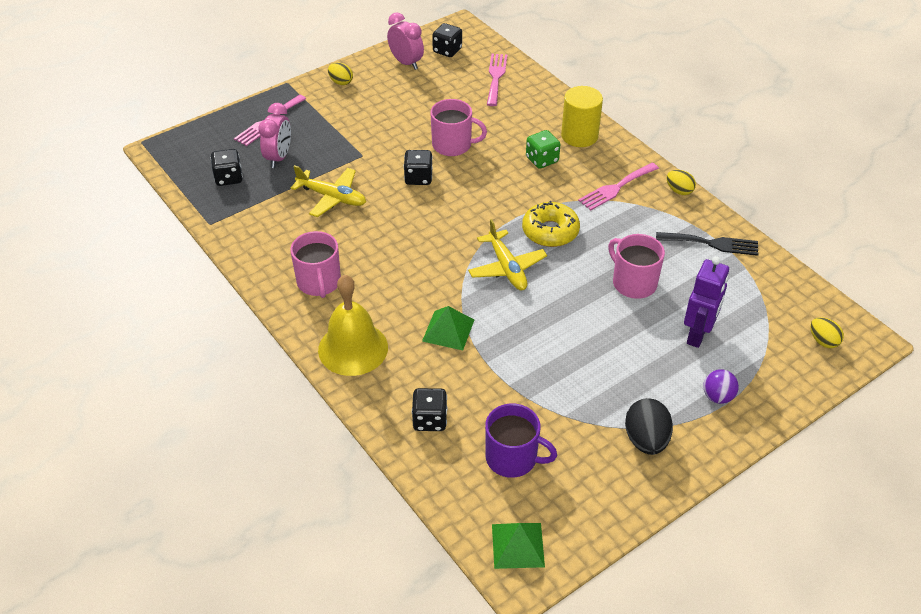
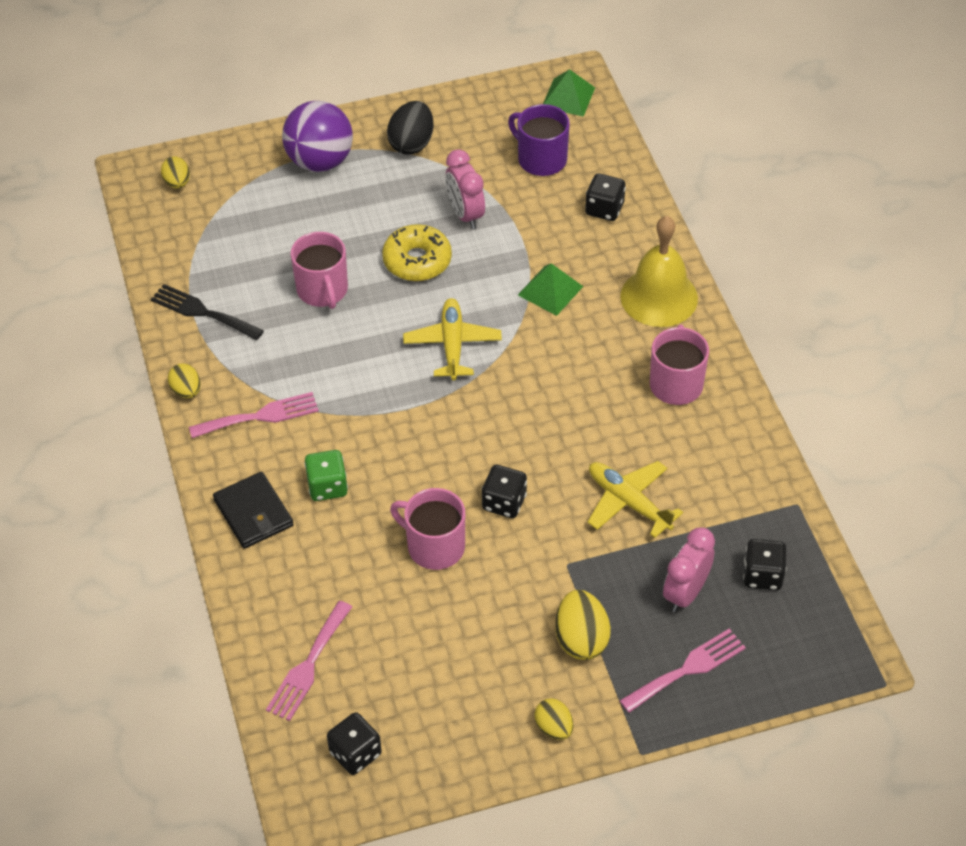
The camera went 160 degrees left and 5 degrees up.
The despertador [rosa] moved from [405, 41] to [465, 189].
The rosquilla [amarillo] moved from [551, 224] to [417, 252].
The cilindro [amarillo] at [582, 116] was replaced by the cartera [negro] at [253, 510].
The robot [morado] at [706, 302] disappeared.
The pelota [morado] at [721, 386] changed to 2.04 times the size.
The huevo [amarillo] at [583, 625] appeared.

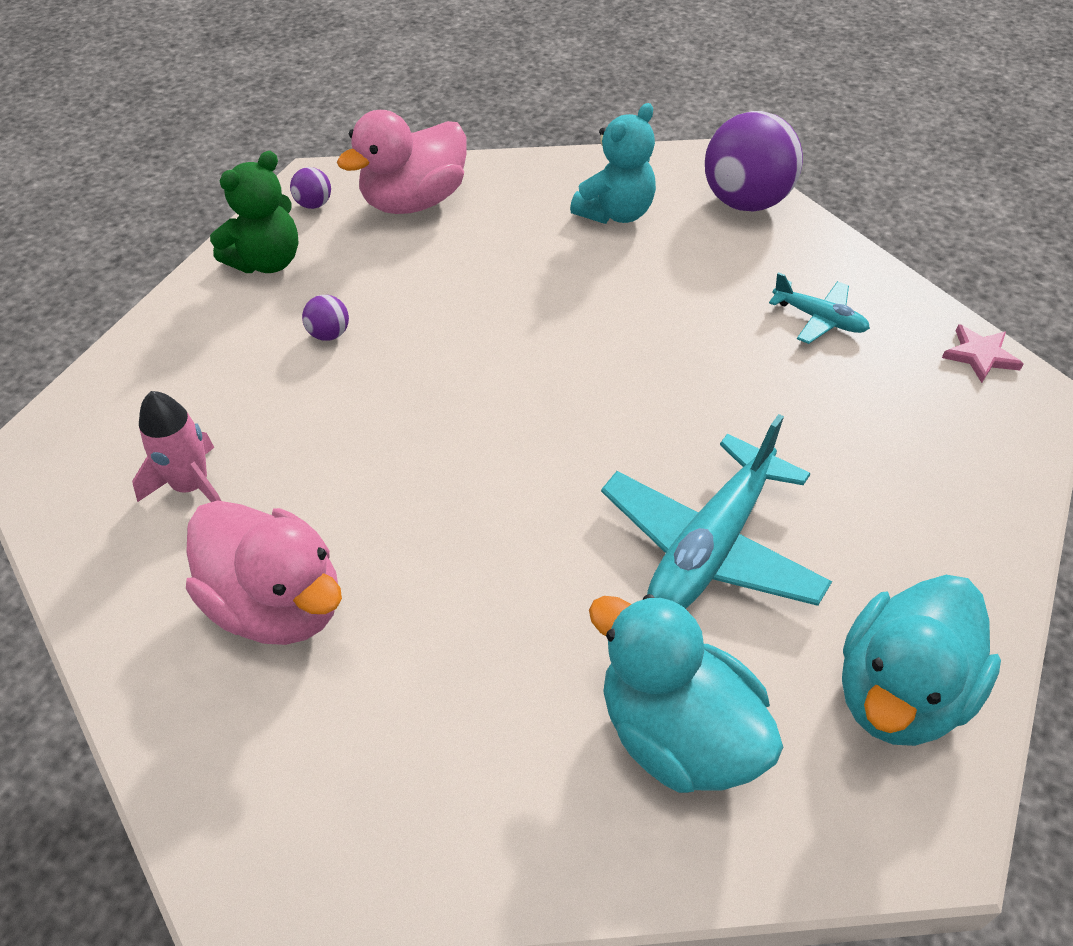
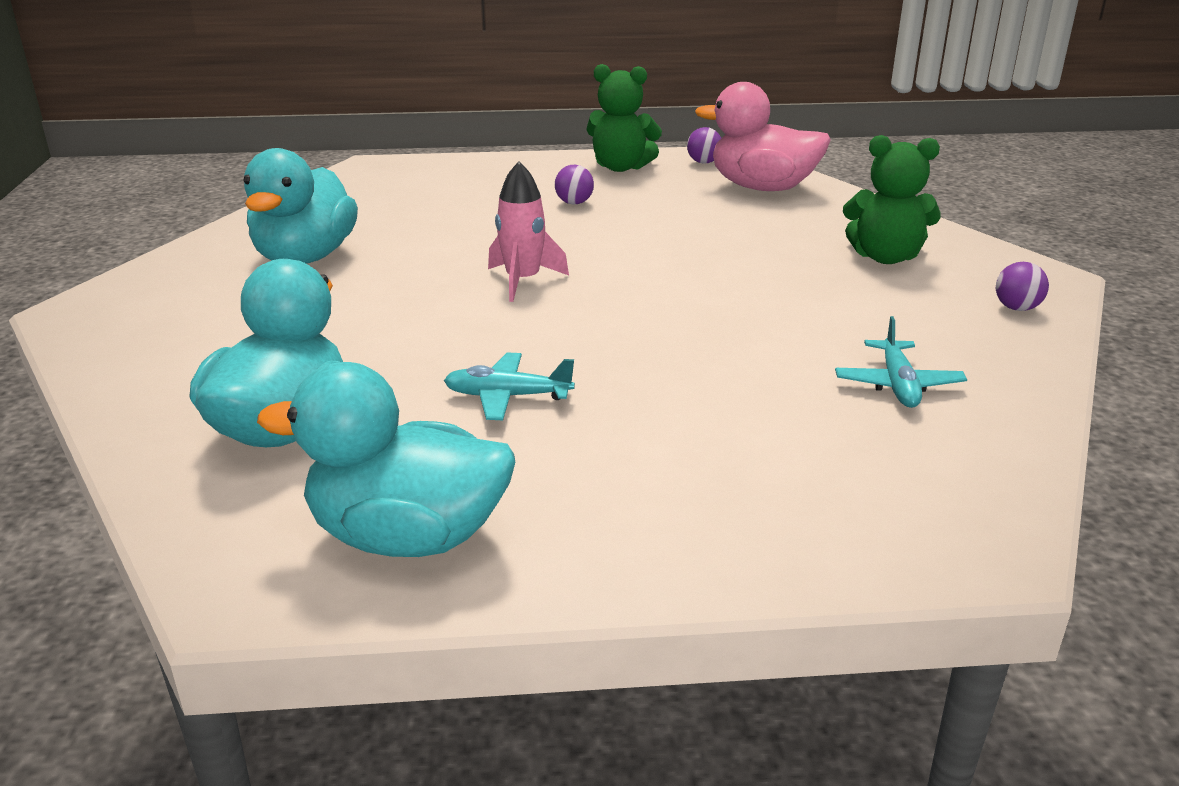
The camera went 60 degrees right and 20 degrees down.
The cohete [rosa] moved from [176, 446] to [528, 231].
The pato [rosa] at [264, 572] became the pato [turquesa] at [300, 206].
The osito [turquesa] at [613, 163] became the osito [verde] at [892, 199].
The avión [turquesa] at [716, 511] changed to 0.51 times the size.
The pelota [morado] at [754, 161] changed to 0.43 times the size.
The estrella [rosa] at [982, 353] disappeared.

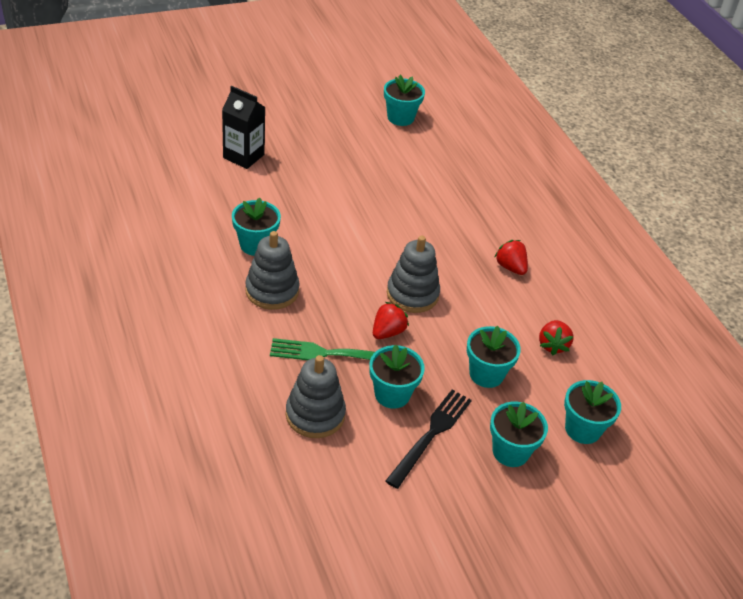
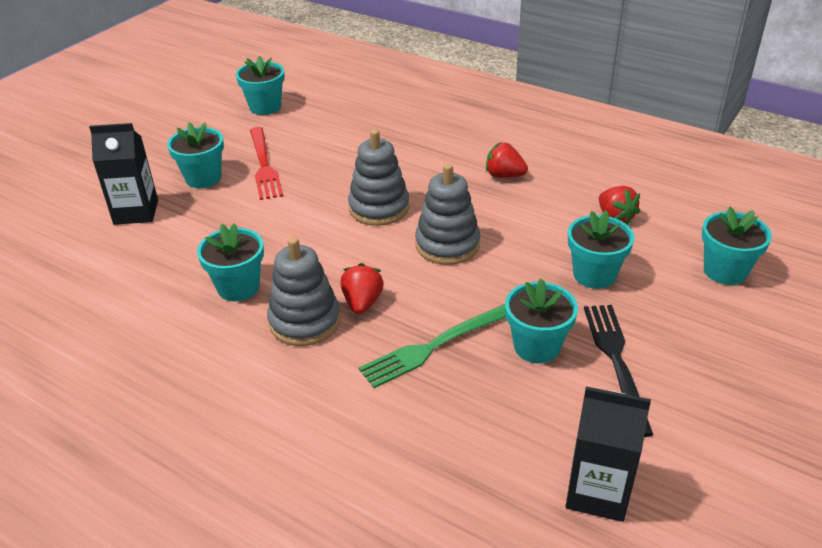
The camera went 30 degrees left and 5 degrees down.
The juguete apilable [gris] moved from [316, 396] to [379, 177].
The fresa [rojo] moved from [391, 320] to [362, 288].
The maceta [turquesa] moved from [519, 434] to [195, 155].
The tenedor [rojo] at [266, 163] appeared.
The cartón de leche [negro] at [608, 454] appeared.

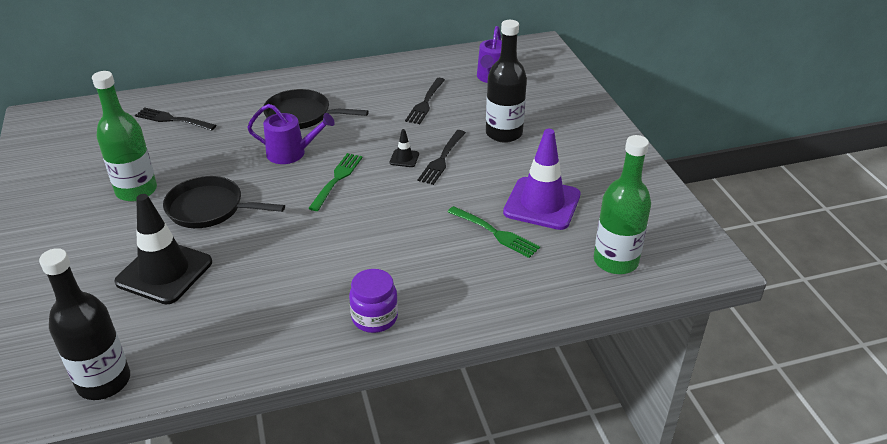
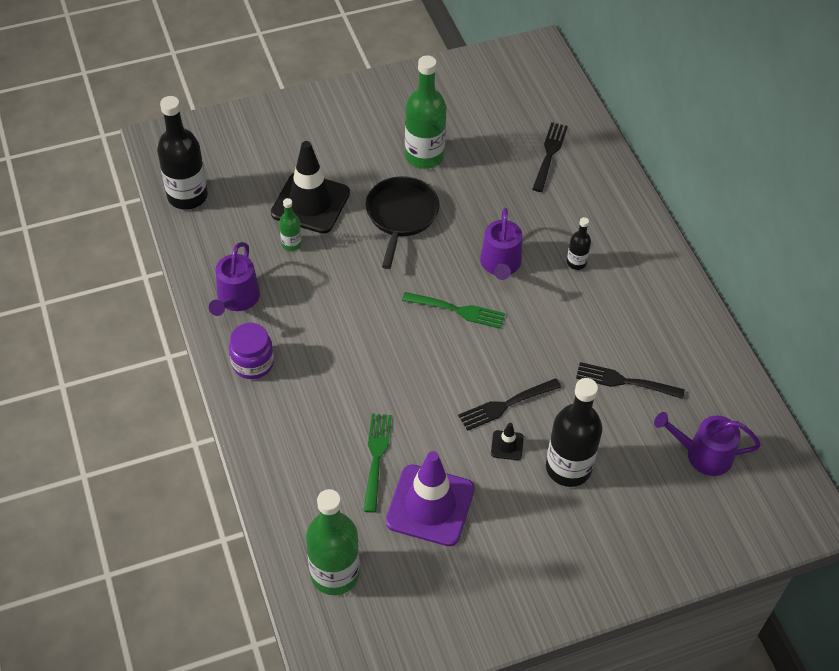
The camera went 85 degrees right and 15 degrees up.
The sartén [negro] at [316, 109] was replaced by the botella [negro] at [579, 243].
The cono de tráfico [negro] moved from [404, 148] to [507, 441].
The tenedor [negro] at [442, 157] turned 45 degrees counterclockwise.
The tenedor [verde] at [494, 232] turned 150 degrees clockwise.
The regadera [morado] at [234, 279] appeared.
The botella [verde] at [290, 224] appeared.

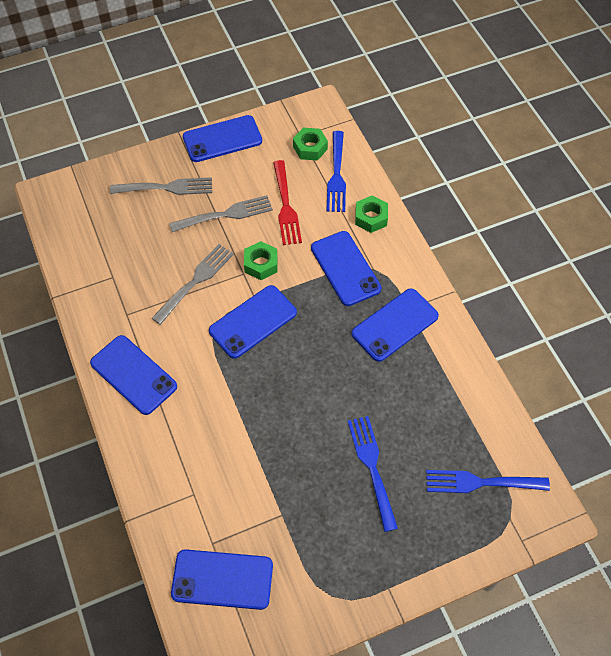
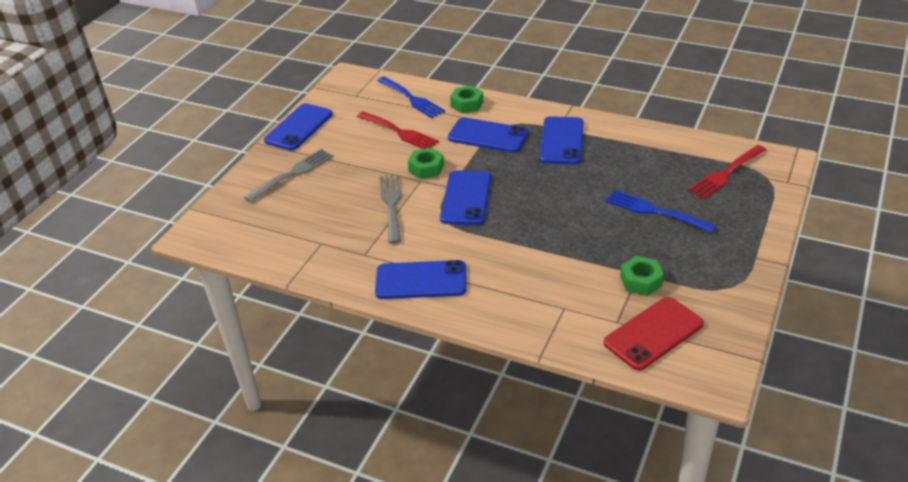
The camera went 40 degrees left and 20 degrees down.
The tenedor [gris] at [221, 213] disappeared.
The móvil [azul] at [222, 579] became the móvil [rojo] at [654, 333].
The tuerca [verde] moved from [310, 144] to [642, 276].
The tenedor [azul] at [488, 481] became the tenedor [rojo] at [727, 172].

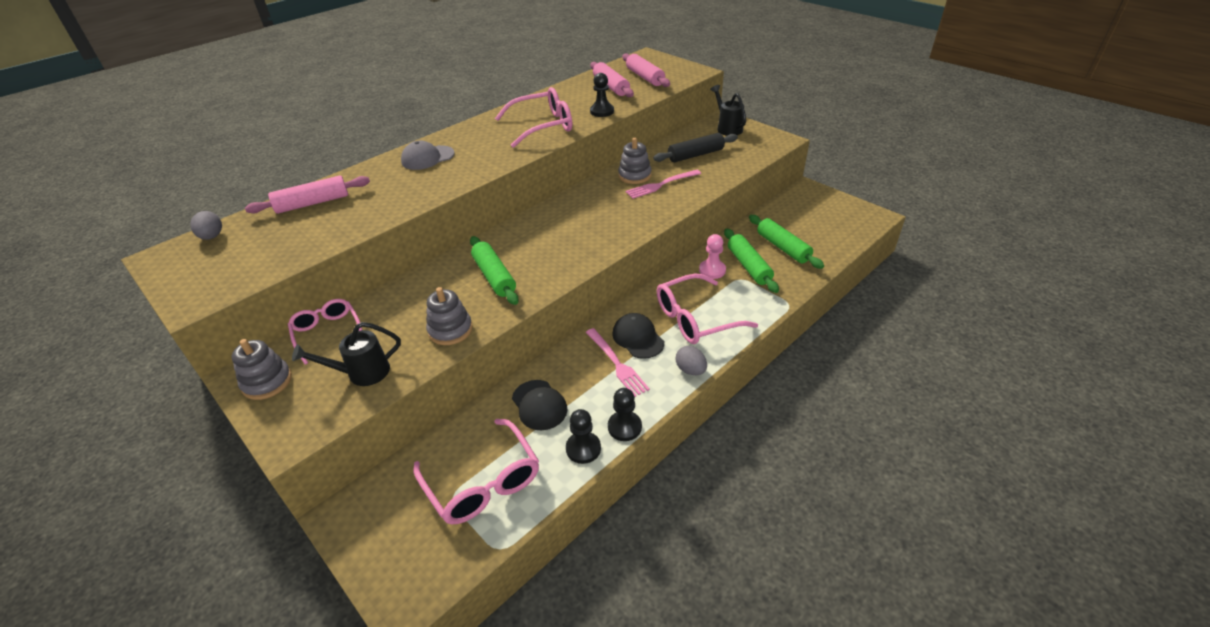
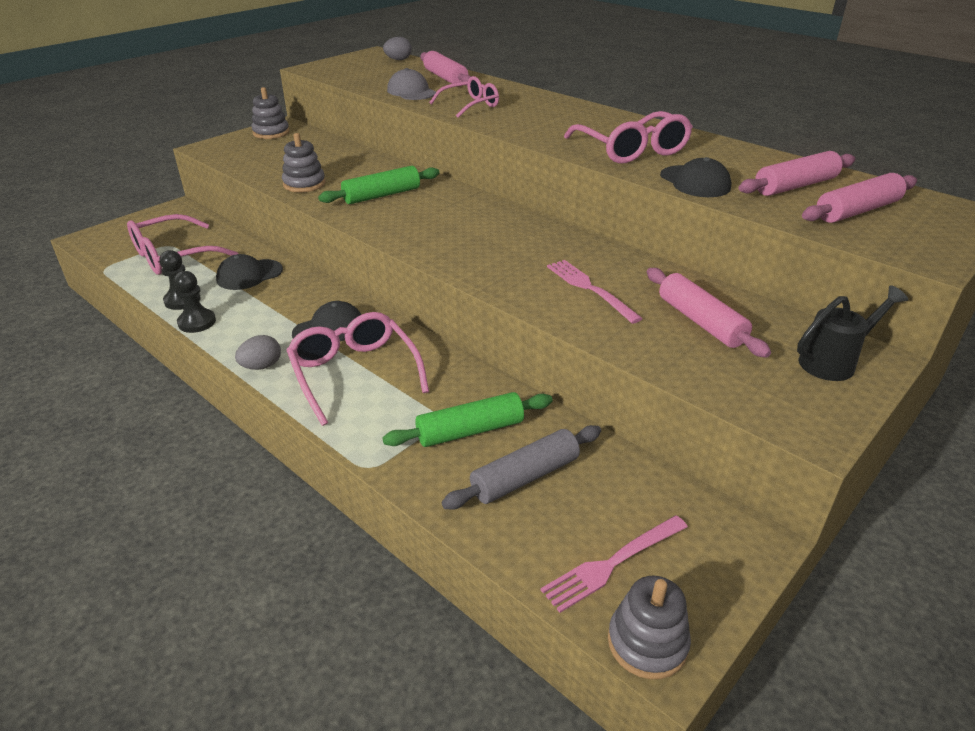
The camera went 85 degrees right and 5 degrees down.
The gafas [rosa] moved from [325, 332] to [464, 97].
The regadera [negro] at [346, 354] disappeared.
The gorra [gris] moved from [428, 155] to [411, 84].
The tenedor [rosa] moved from [618, 362] to [614, 564].
The peón [negro] at [602, 95] was replaced by the gorra [negro] at [695, 177].
The juguete apilable [gris] moved from [635, 161] to [649, 627].
The rodillo [negro] at [695, 147] became the rodillo [rosa] at [709, 313].
The peón [rosa] at [712, 256] disappeared.
The rodillo [verde] at [786, 242] became the rodillo [gris] at [521, 467].

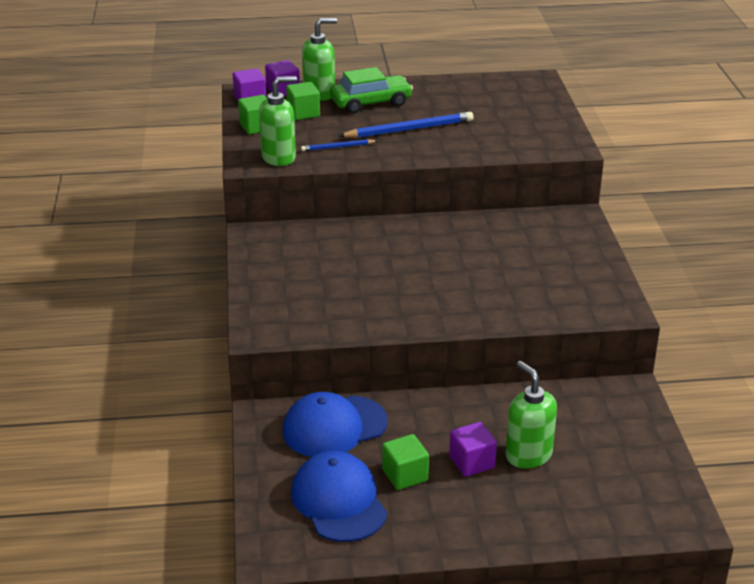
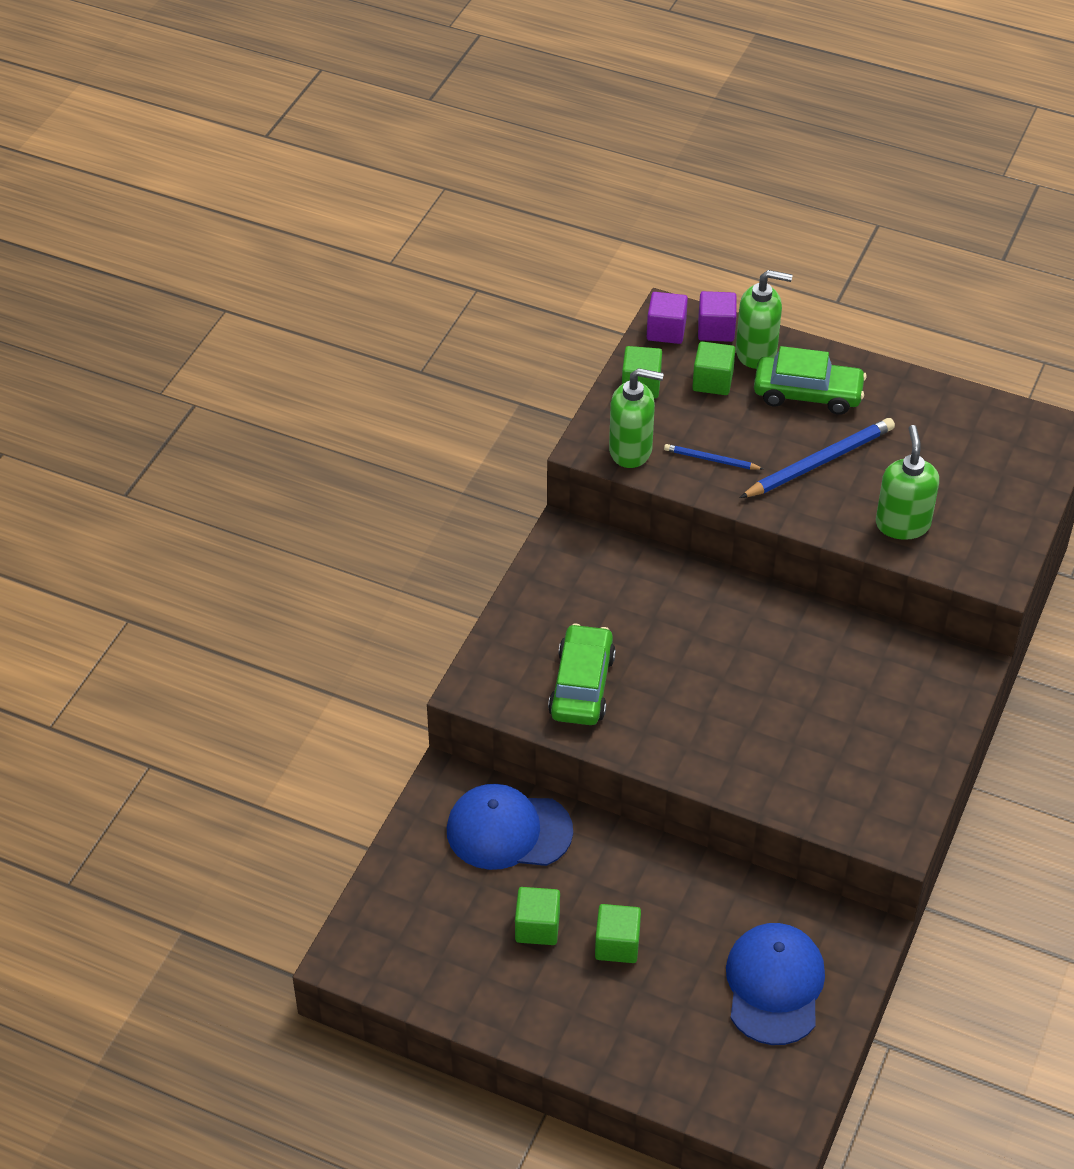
The camera went 30 degrees right and 15 degrees up.
The gorra [azul] moved from [339, 496] to [775, 984].
The lápiz [azul] at [406, 125] turned 45 degrees counterclockwise.
The cubo [morado] at [473, 449] became the cubo [verde] at [618, 933].
The dispensador de jabón [verde] moved from [531, 414] to [907, 482].
The coche [verde] at [582, 674] appeared.

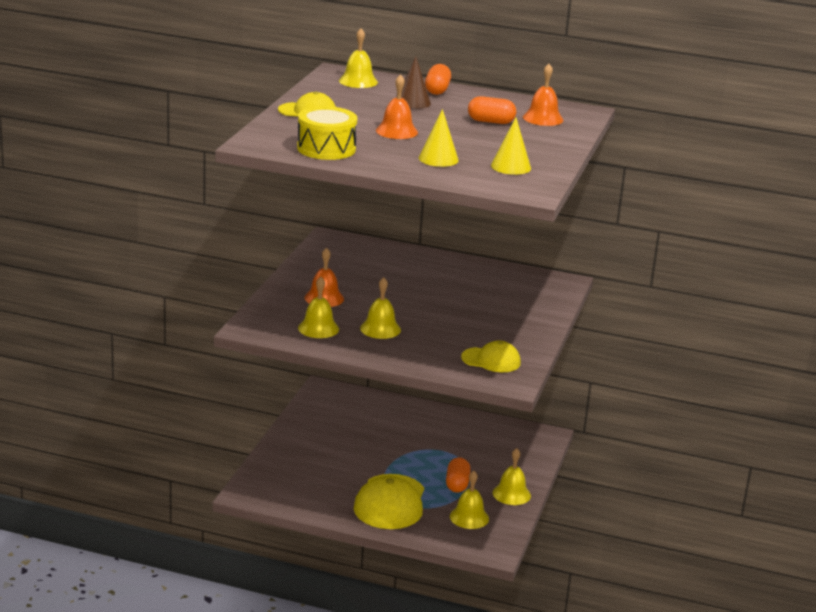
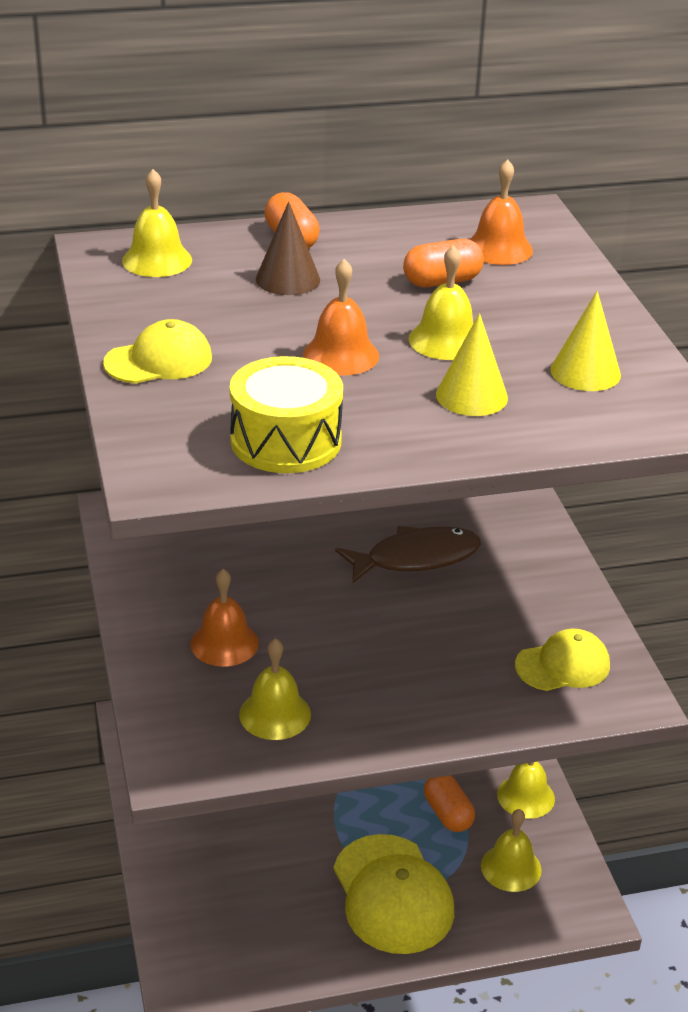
The camera went 30 degrees left and 10 degrees up.
The campana [amarillo] moved from [380, 308] to [440, 302].
The pez [marrón] at [408, 555] appeared.

